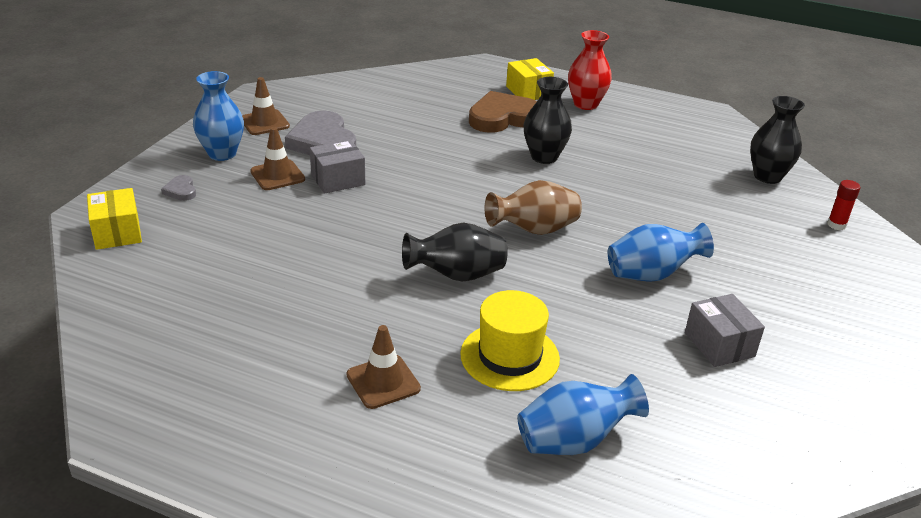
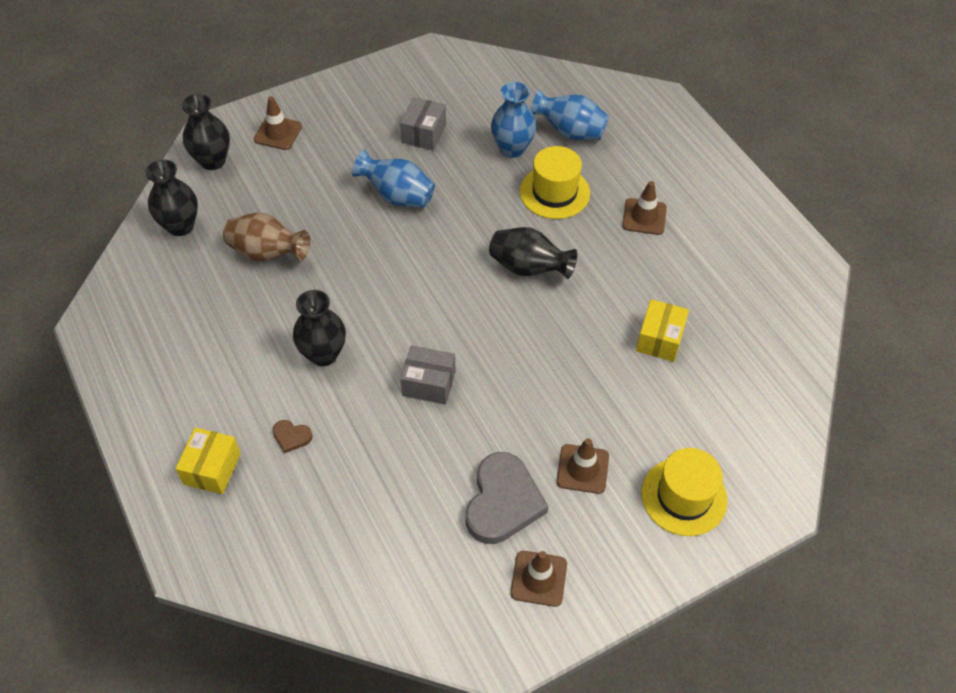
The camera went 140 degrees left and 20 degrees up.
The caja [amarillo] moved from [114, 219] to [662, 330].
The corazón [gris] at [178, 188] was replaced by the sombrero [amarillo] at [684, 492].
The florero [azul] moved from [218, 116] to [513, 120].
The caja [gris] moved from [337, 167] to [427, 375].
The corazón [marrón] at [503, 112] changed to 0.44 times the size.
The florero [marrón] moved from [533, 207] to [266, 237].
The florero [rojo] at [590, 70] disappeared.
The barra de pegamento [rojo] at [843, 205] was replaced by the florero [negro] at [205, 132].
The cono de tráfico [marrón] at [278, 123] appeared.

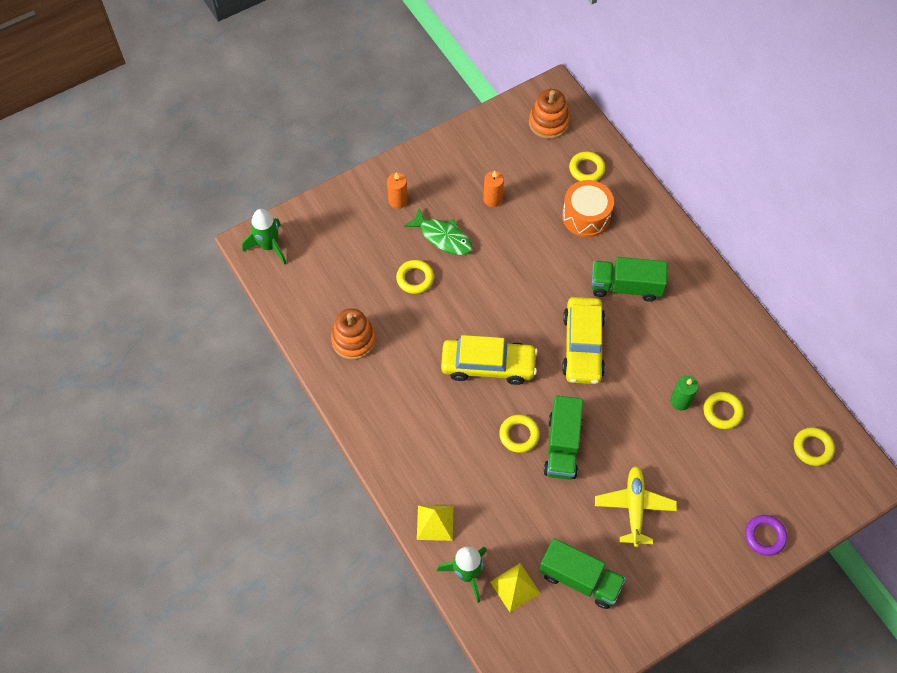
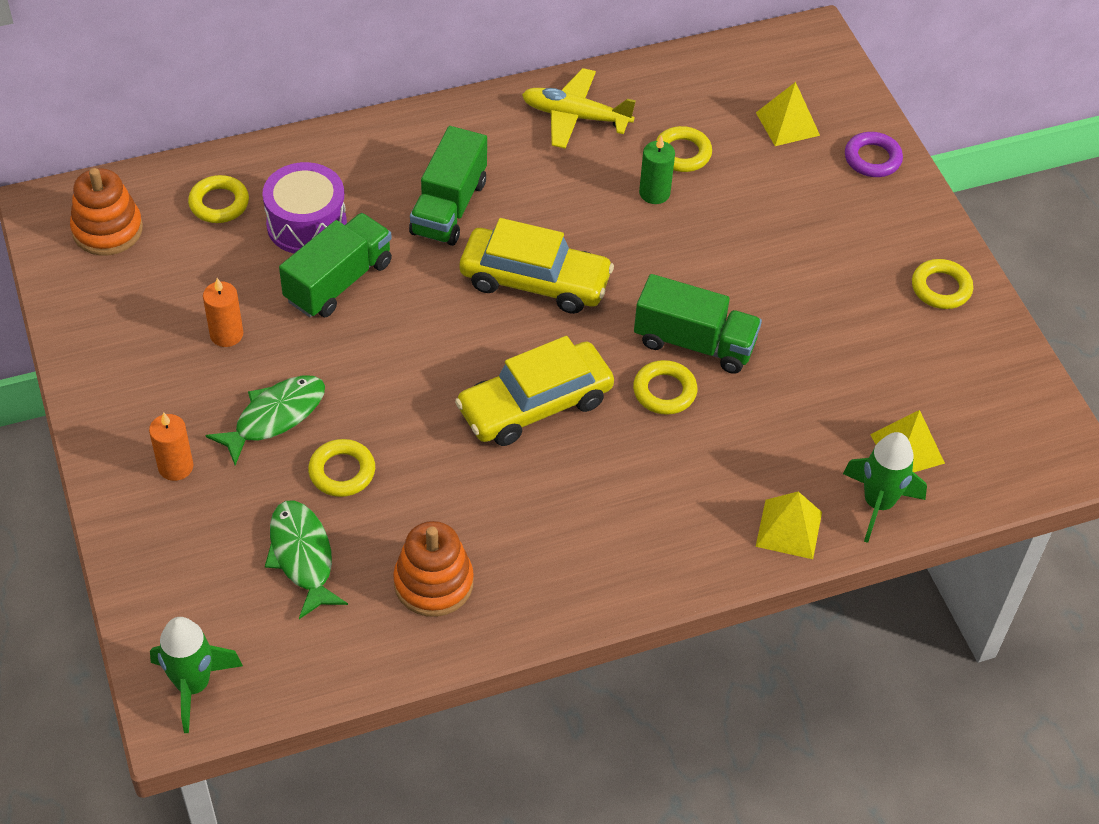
The camera went 80 degrees left and 10 degrees down.
The coche [amarillo] at [489, 360] turned 135 degrees counterclockwise.
The camión [verde] moved from [582, 573] to [335, 265].
The tambor [naranja] at [588, 208] became the tambor [morado] at [304, 208].
The avión [amarillo] moved from [636, 506] to [579, 108].
The anillo [amarillo] moved from [814, 446] to [942, 284].
The pez [verde] at [306, 559] appeared.
The pirámide [amarillo] at [788, 114] appeared.

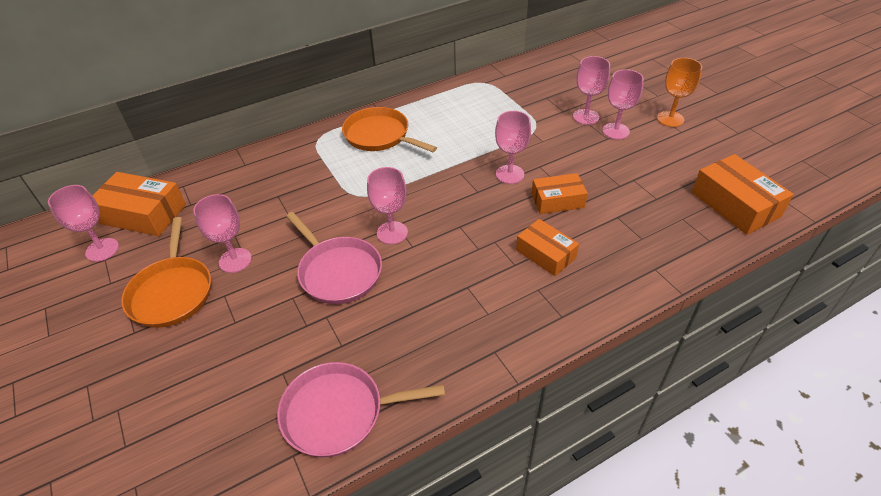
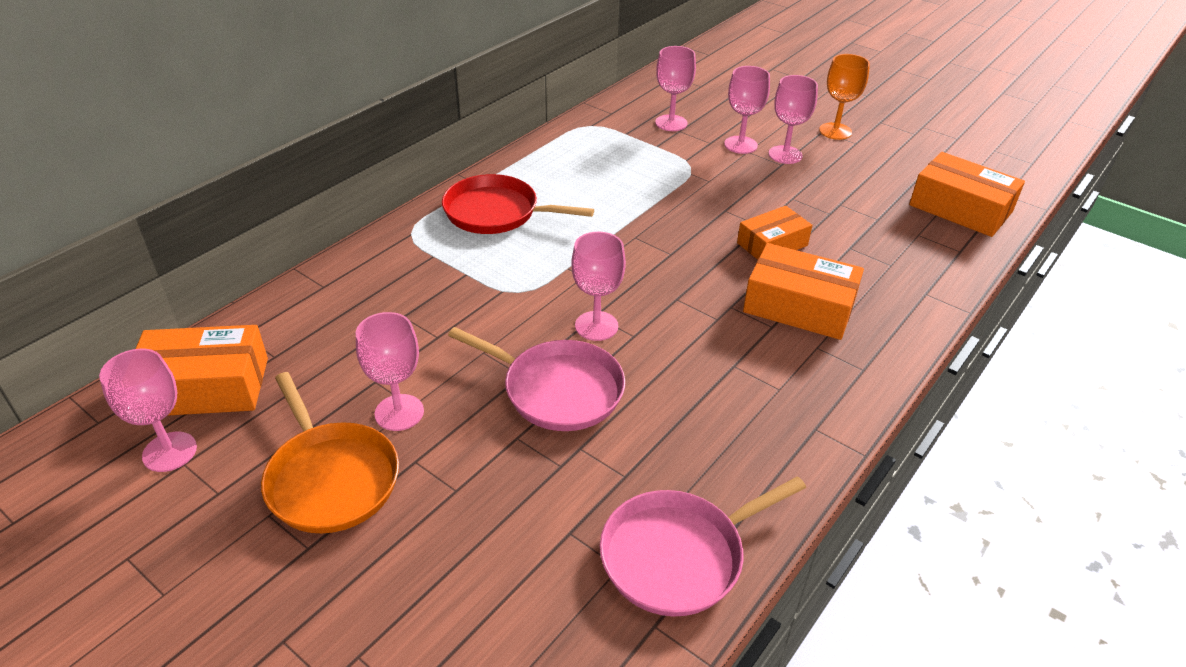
The camera went 25 degrees left and 5 degrees down.
The sartén [naranja] at [389, 129] became the sartén [rojo] at [518, 204].
The copa [rosa] moved from [513, 147] to [675, 88].
The caja [naranja] at [547, 247] changed to 1.52 times the size.

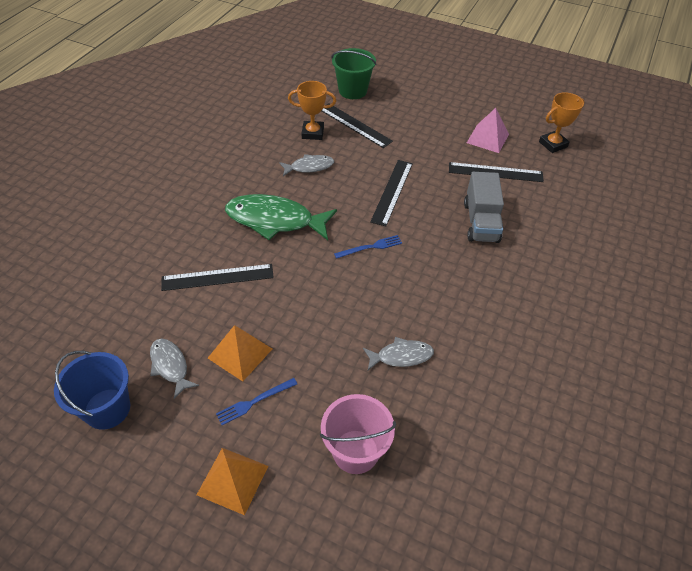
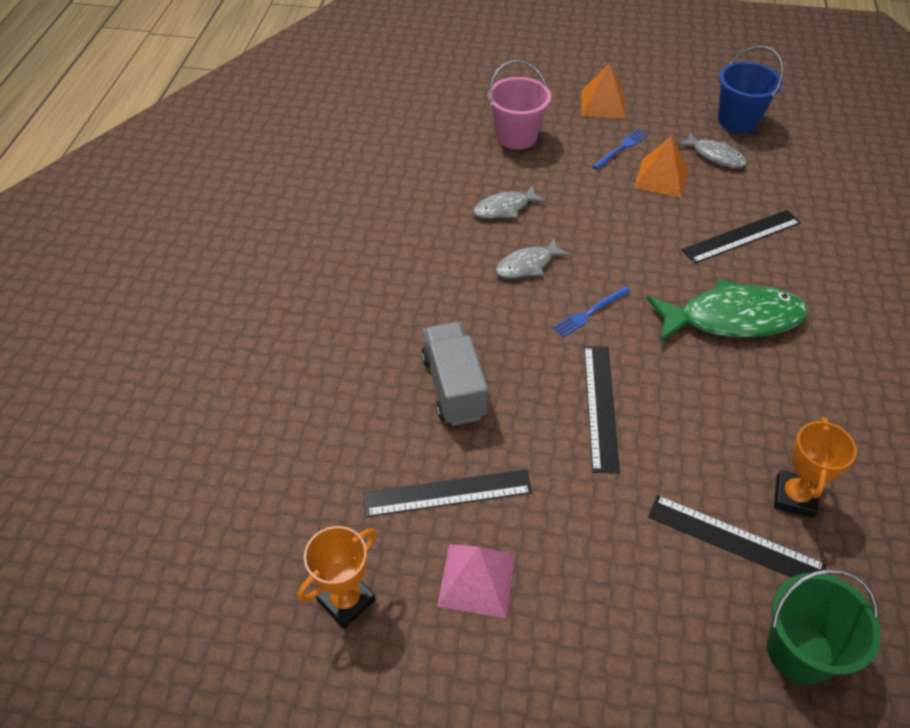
The camera went 165 degrees right and 0 degrees up.
The pez [gris] moved from [306, 165] to [533, 258].
The trofeo [naranja] at [312, 110] turned 60 degrees counterclockwise.

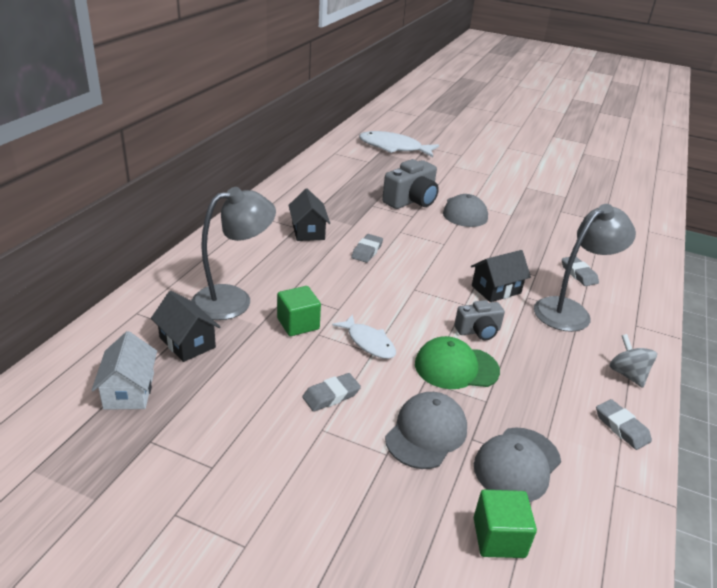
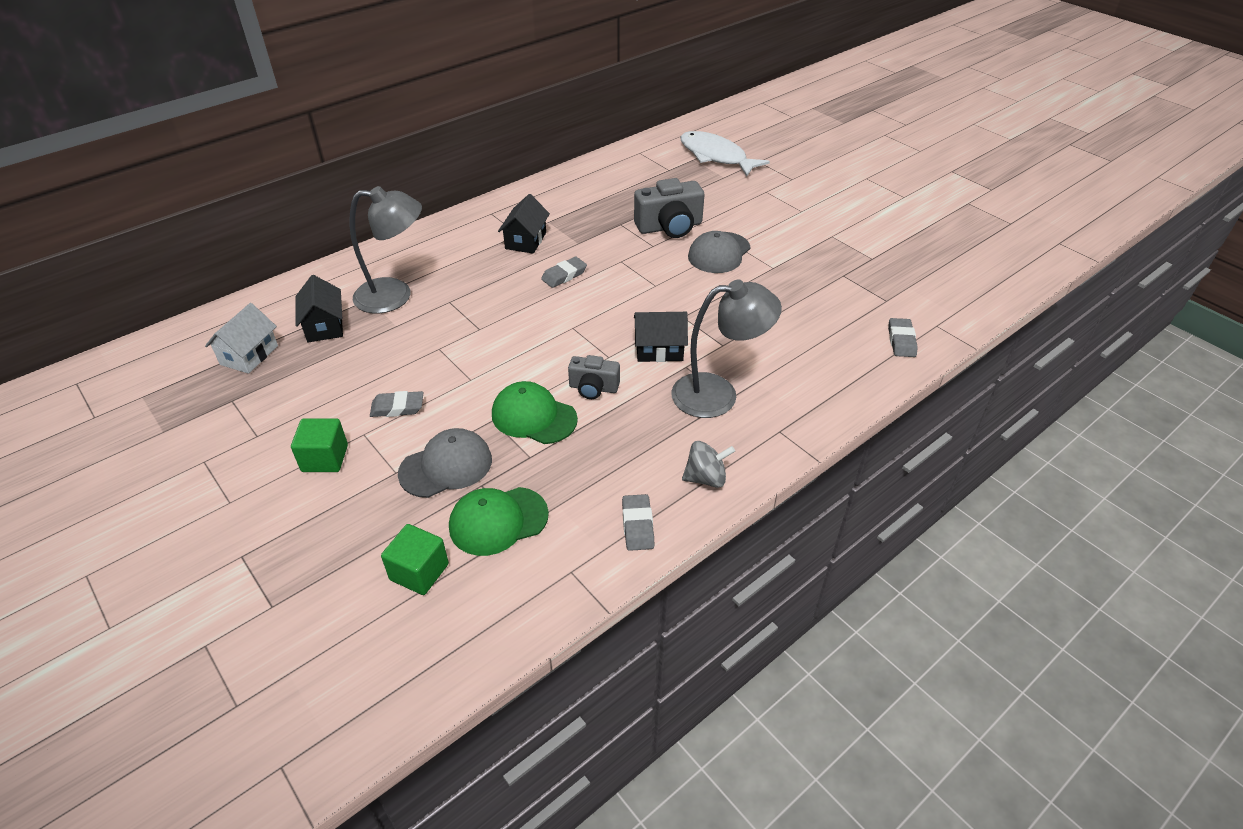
The camera went 30 degrees right and 10 degrees up.
The cubo [verde] moved from [299, 311] to [319, 445].
The pez [blanco] at [364, 336] disappeared.
The gorra [gris] at [517, 464] became the gorra [verde] at [499, 521].
The goma de borrar [gris] moved from [580, 271] to [903, 337].
The peonza [gris] at [633, 361] turned 75 degrees clockwise.

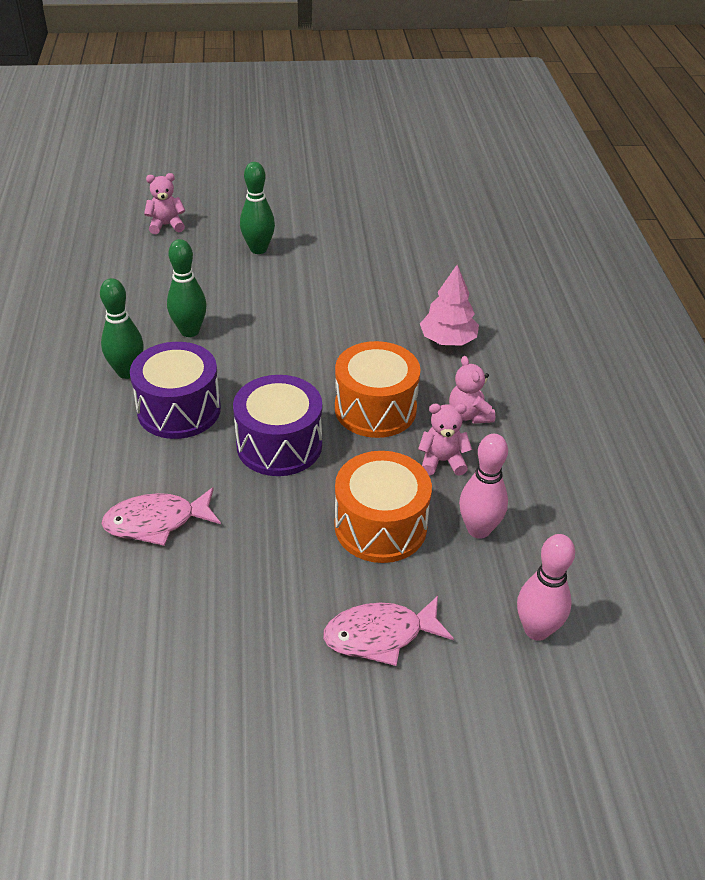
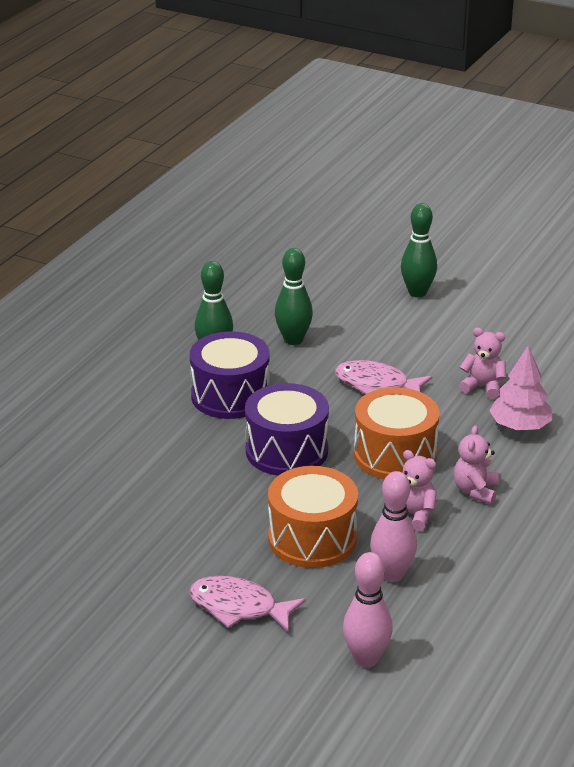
The camera went 35 degrees right and 10 degrees down.
The pez [rosa] moved from [161, 516] to [383, 377].
The osito [rosa] moved from [164, 203] to [482, 363].

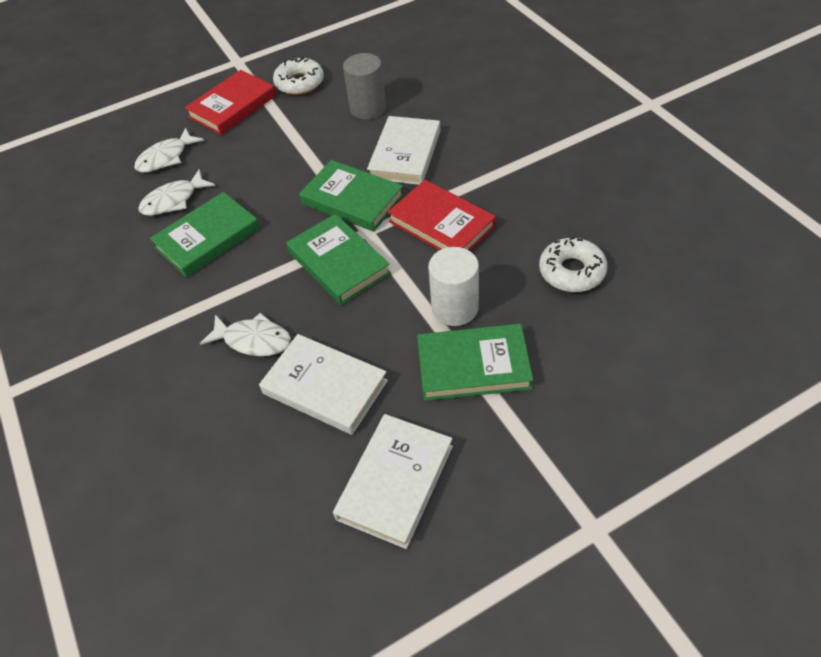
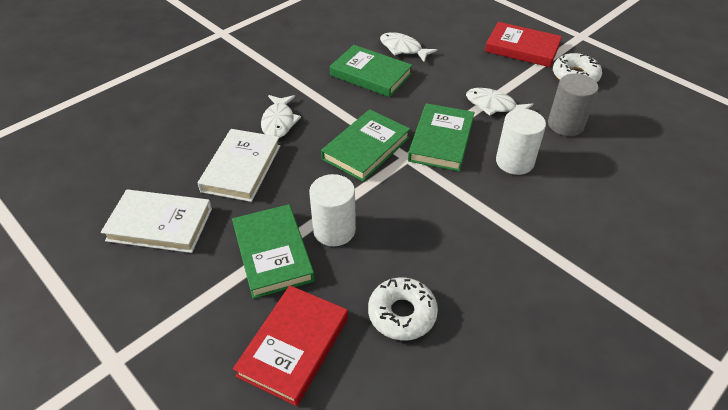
The camera went 70 degrees right and 5 degrees down.
The pez [blanco] moved from [169, 150] to [499, 102].
The libro [blanco] at [404, 150] was replaced by the cilindro [blanco] at [521, 142].
The libro [rojo] moved from [441, 215] to [290, 345].

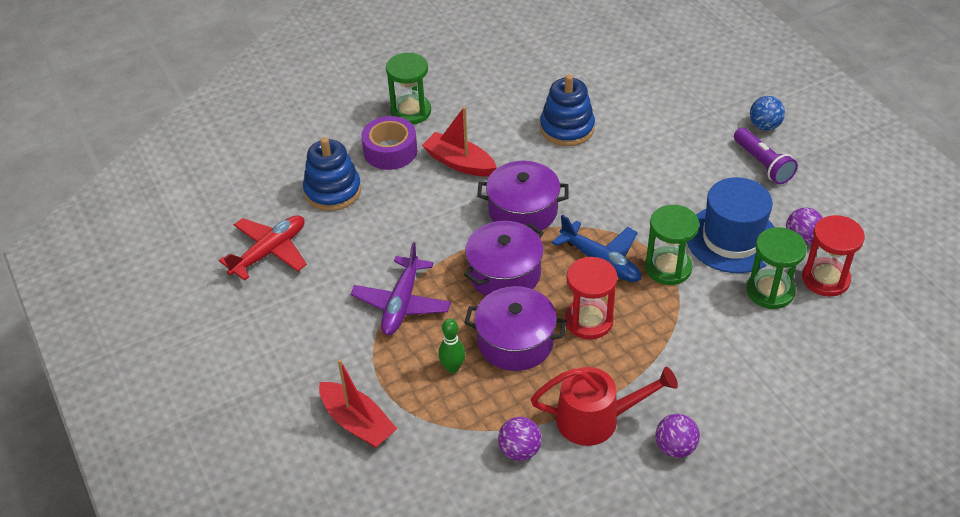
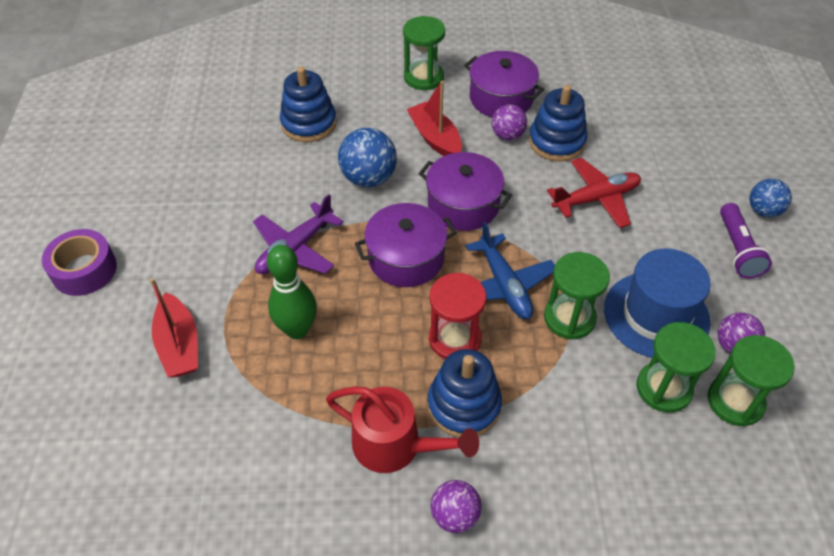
The camera went 25 degrees right and 5 degrees up.
The avión [rojo] moved from [263, 248] to [594, 193].
The cinta adhesiva [morado] moved from [389, 143] to [79, 262].
The bolo [verde] at [452, 346] changed to 1.65 times the size.
The olla [morado] moved from [515, 328] to [504, 84].
The pelota [morado] moved from [520, 439] to [509, 122].
The reloj de arena [rojo] at [833, 256] became the reloj de arena [verde] at [751, 380].
The pelota [azul] at [367, 157] appeared.
The juguete apilable [azul] at [465, 393] appeared.

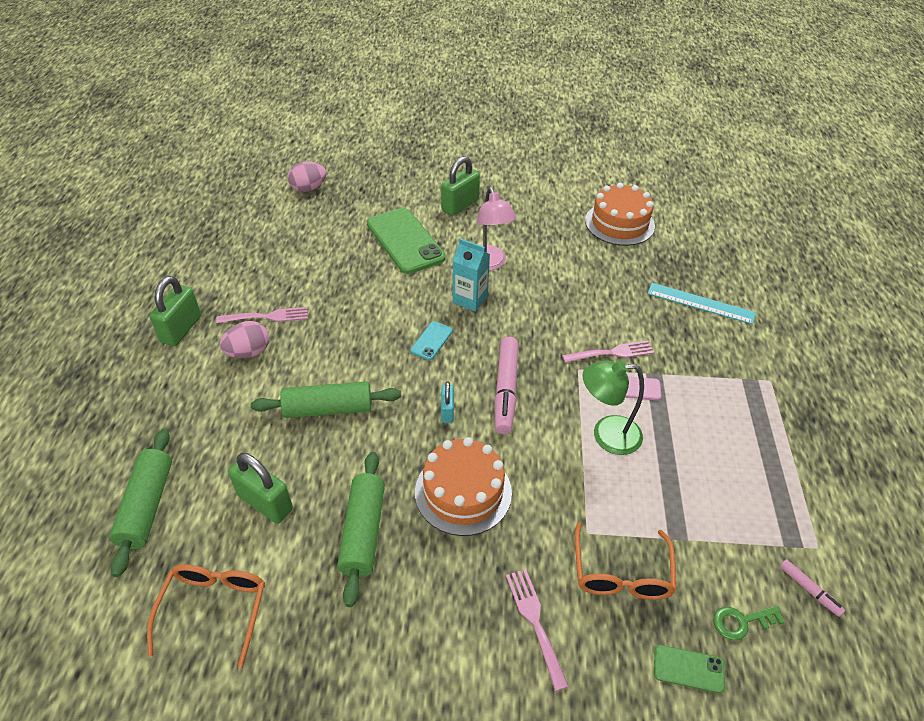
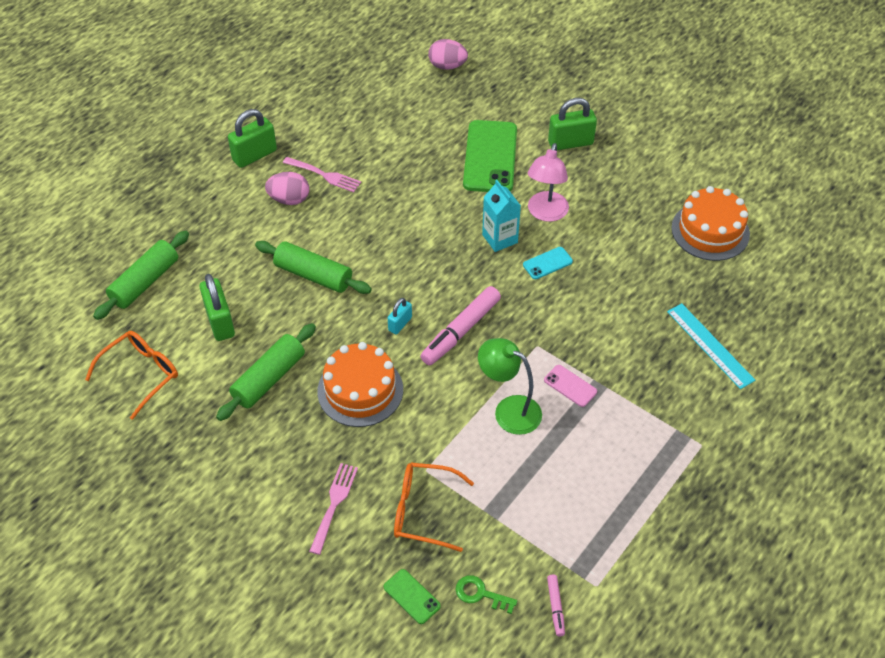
The camera went 35 degrees right and 5 degrees up.
The móvil [turquesa] moved from [431, 340] to [548, 263].
The tenedor [rosa] at [608, 351] disappeared.
The gafas [naranja] at [626, 561] turned 60 degrees clockwise.

